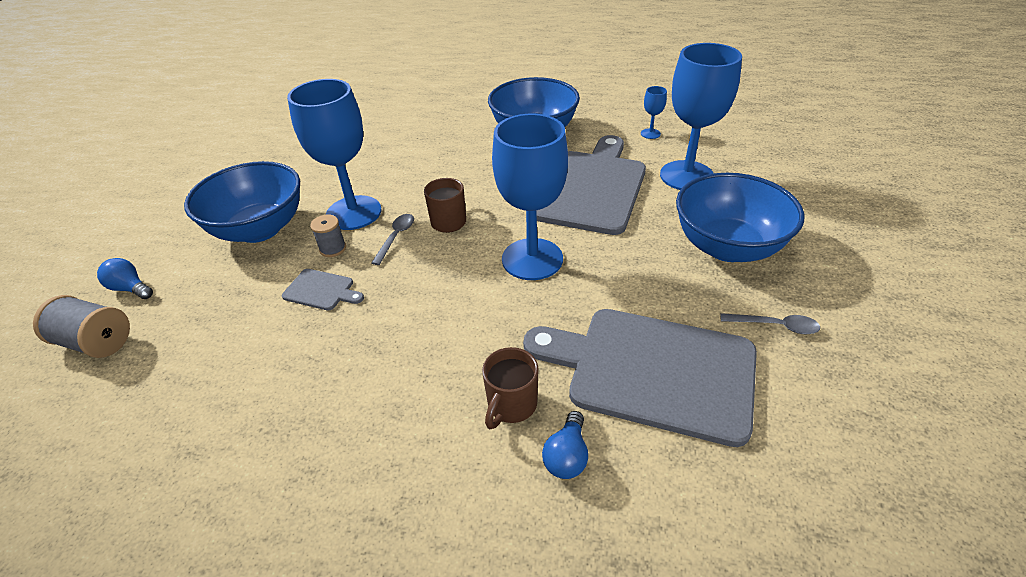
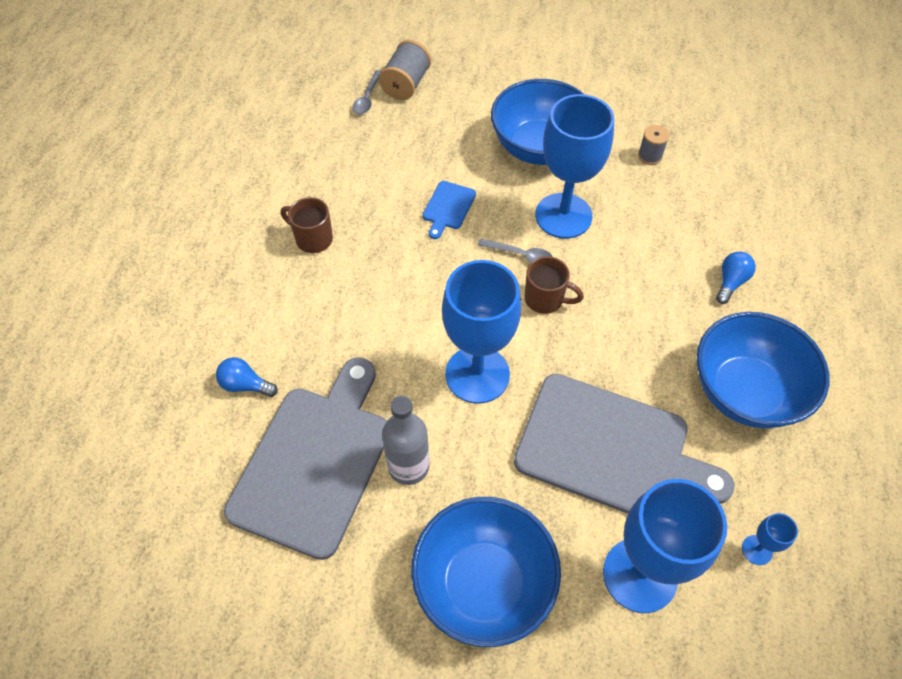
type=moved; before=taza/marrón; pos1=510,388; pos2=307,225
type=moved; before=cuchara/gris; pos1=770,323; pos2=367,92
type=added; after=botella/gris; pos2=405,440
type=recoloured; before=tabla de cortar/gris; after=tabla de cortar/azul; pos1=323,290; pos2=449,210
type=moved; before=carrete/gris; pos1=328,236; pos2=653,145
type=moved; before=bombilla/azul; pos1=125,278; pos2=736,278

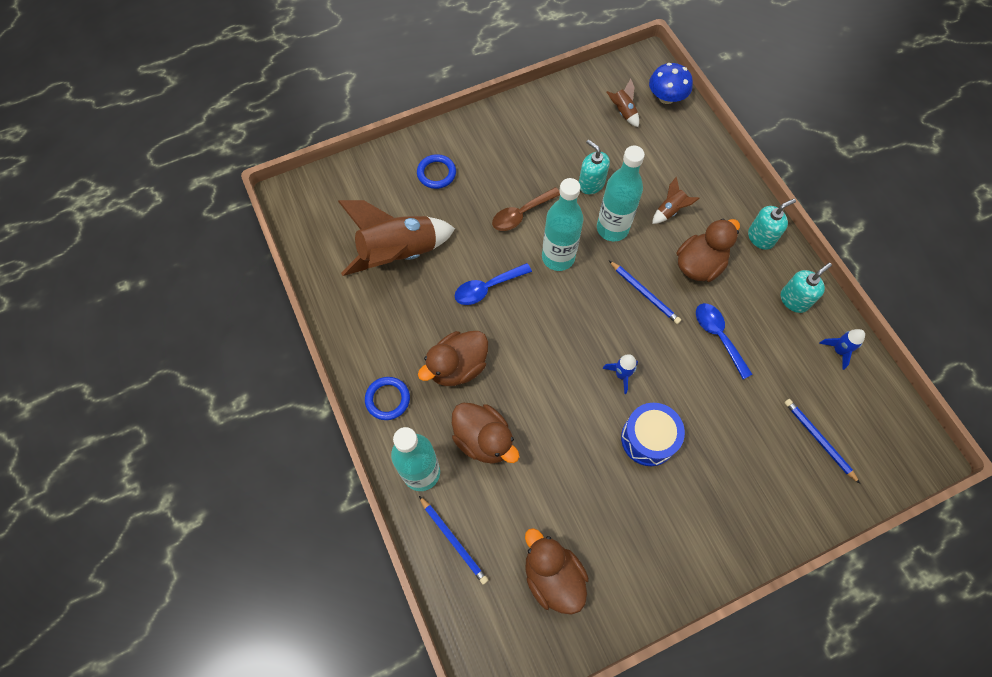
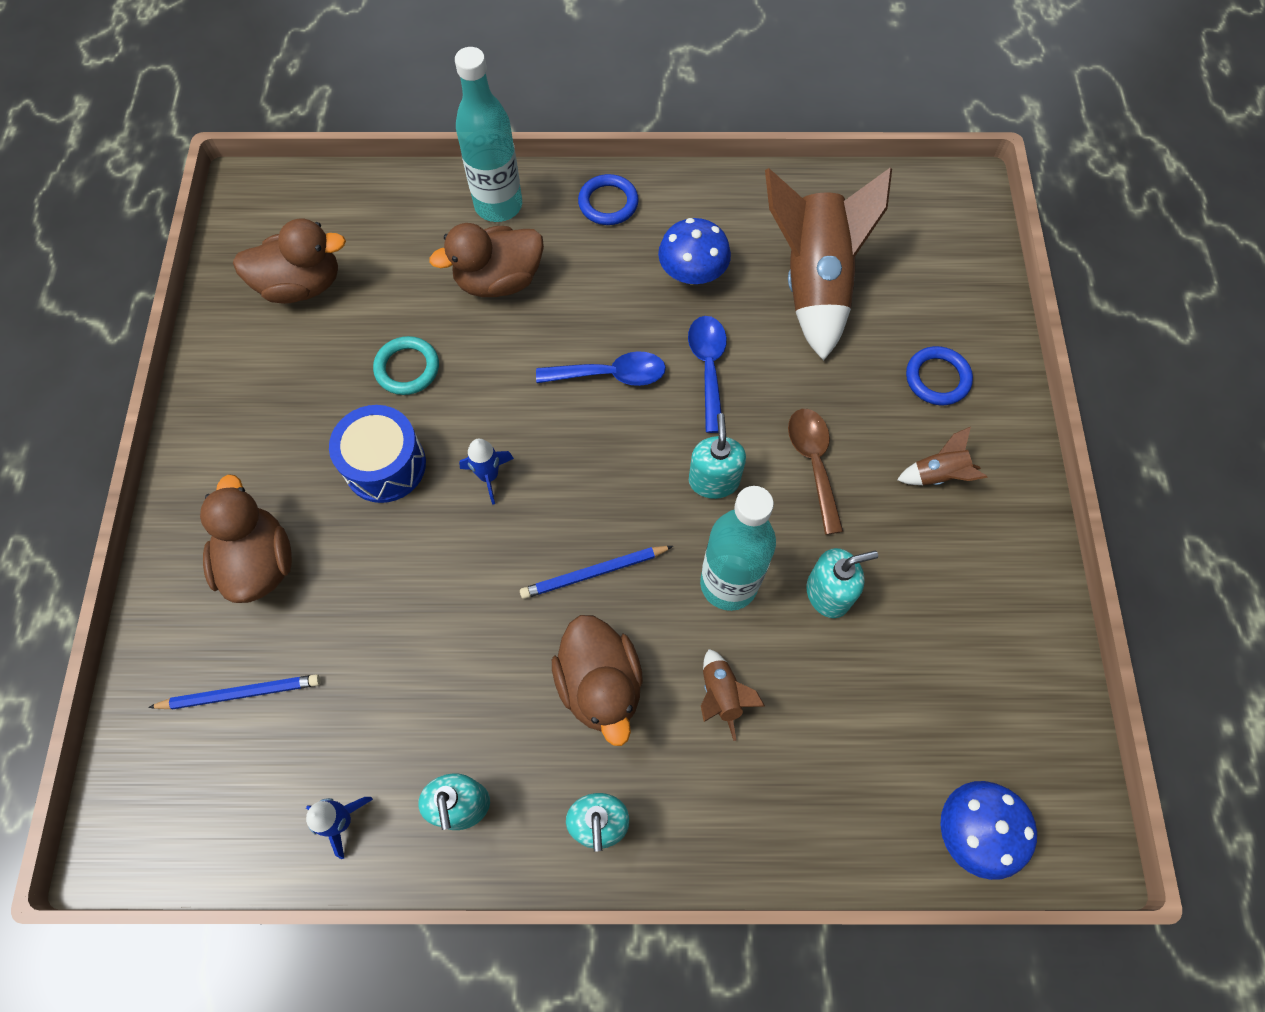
type=moved; before=pato/marrón; pos1=453,358; pos2=246,538
type=added; after=anillo/turquesa; pos2=406,365
type=moved; before=cuchara/azul; pos1=724,341; pos2=601,368
type=added; after=seta/azul; pos2=694,251
type=replaced; before=botella/turquesa; after=dispensador de jabón/turquesa; pos1=563,224; pos2=717,456
type=moved; before=cohete/marrón; pos1=623,103; pos2=942,456
type=removed; before=lápiz/azul; pos1=453,540

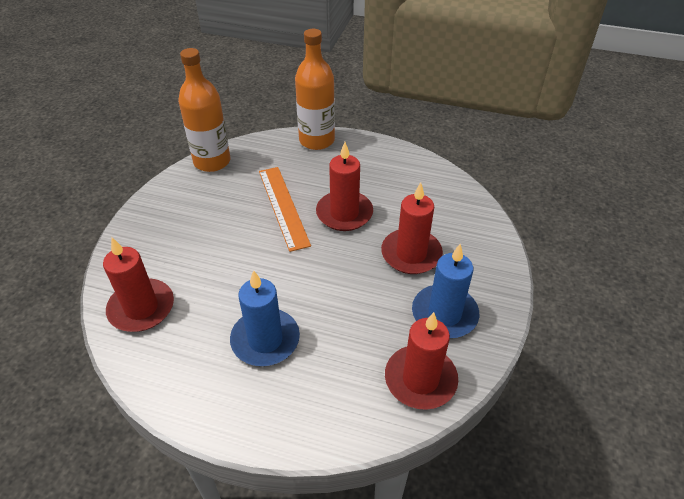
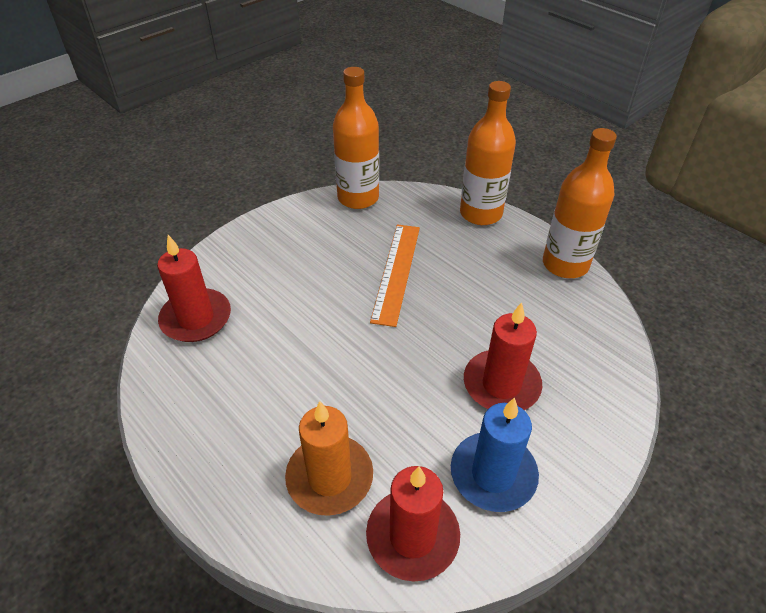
type=added; after=vela/naranja; pos2=329,458
type=added; after=botella/naranja; pos2=580,203
type=removed; before=vela/azul; pos1=265,318
type=removed; before=vela/rojo; pos1=344,186

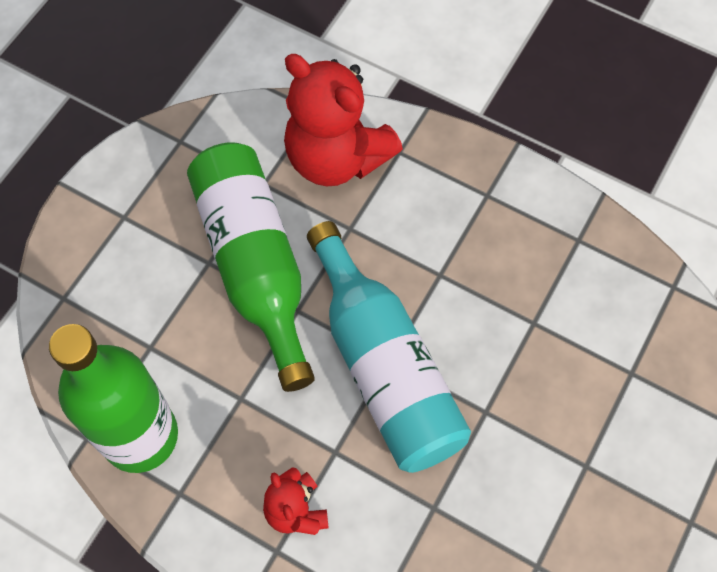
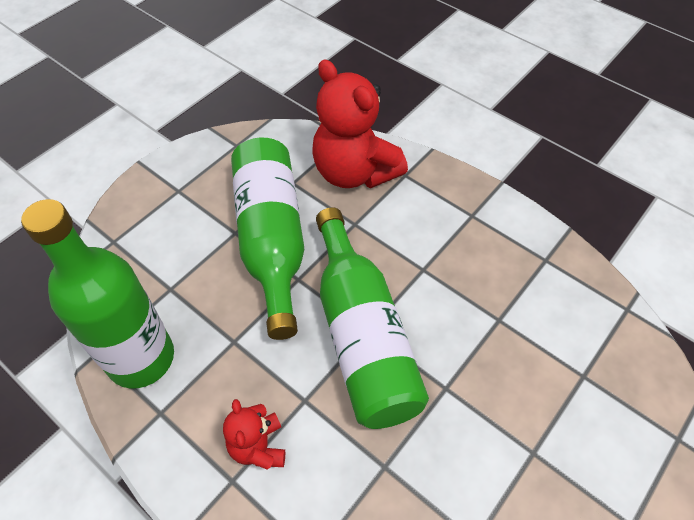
type=recoloured; before=botella/turquesa; after=botella/verde; pos1=389,347; pos2=372,318

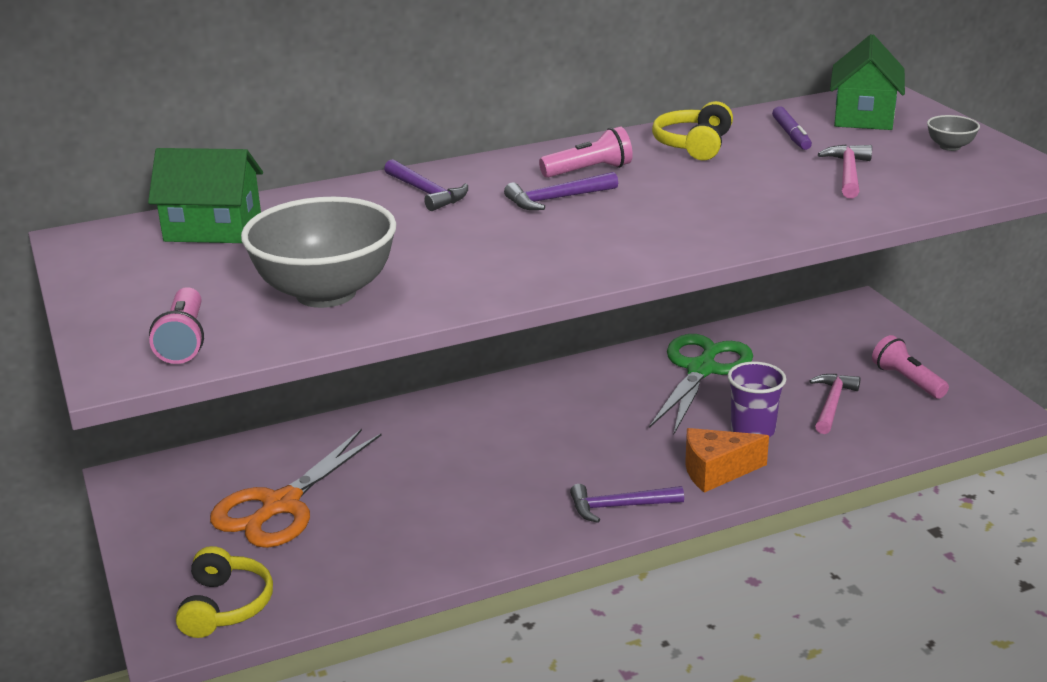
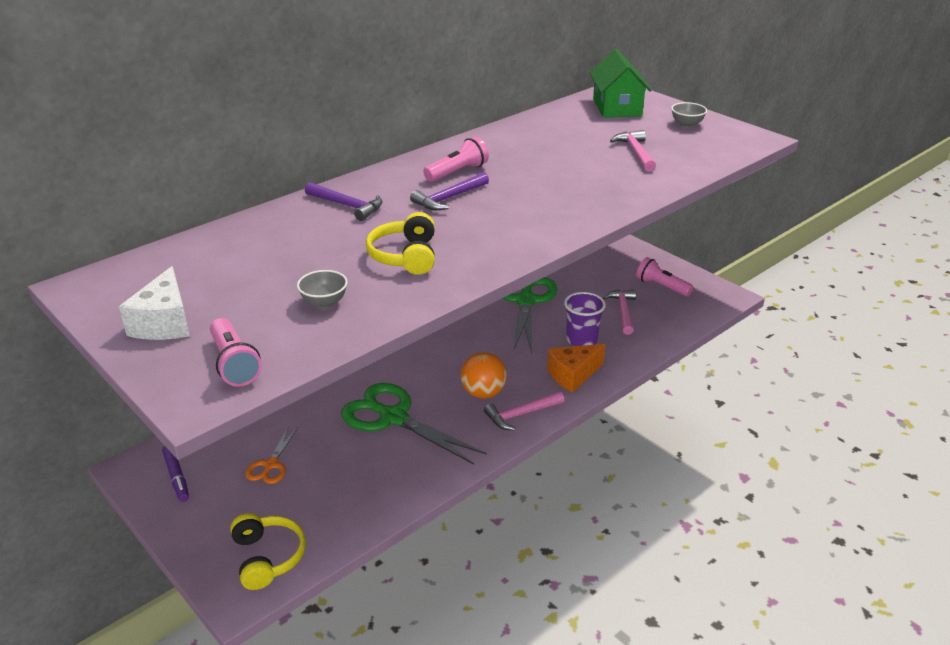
type=added; after=queso/blanco; pos2=154,303
type=moved; before=rotulador/morado; pos1=792,128; pos2=175,474
type=resized; before=tijeras/naranja; pos1=296,488; pos2=271,455; scale=0.5
type=resized; before=cuenco/gris; pos1=318,252; pos2=322,289; scale=0.41
type=added; after=tijeras/verde; pos2=414,424
type=moved; before=auriculares/amarillo; pos1=692,130; pos2=400,243
type=added; after=pelota/naranja; pos2=484,375
type=recoloured; before=martillo/morado; after=martillo/rosa; pos1=627,503; pos2=524,411
type=removed; before=casa/verde; pos1=205,195

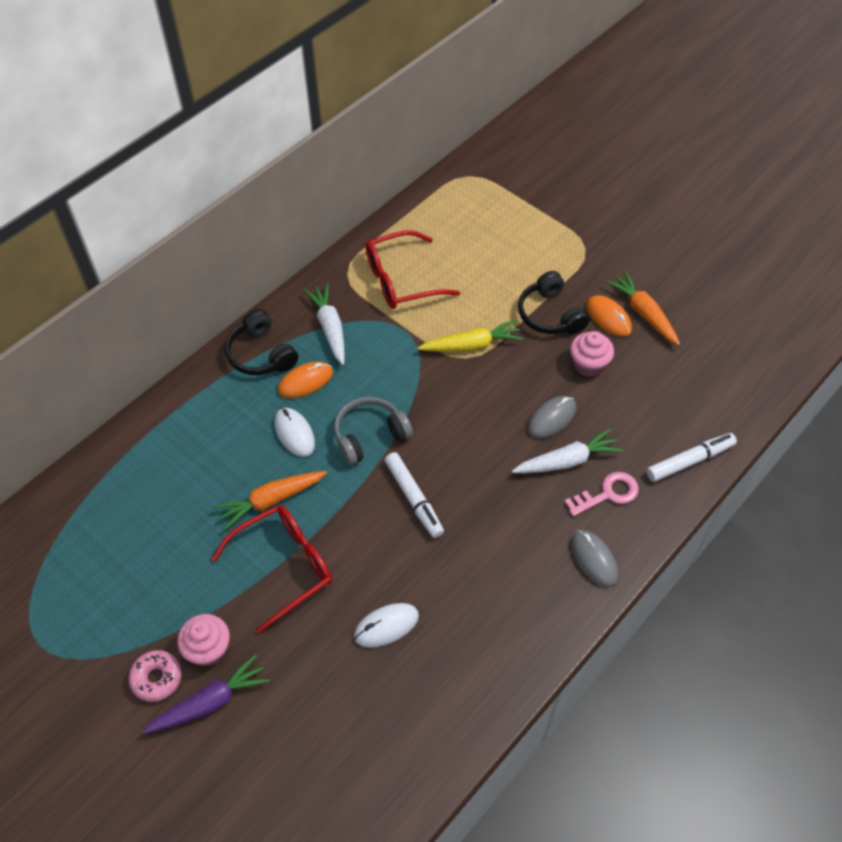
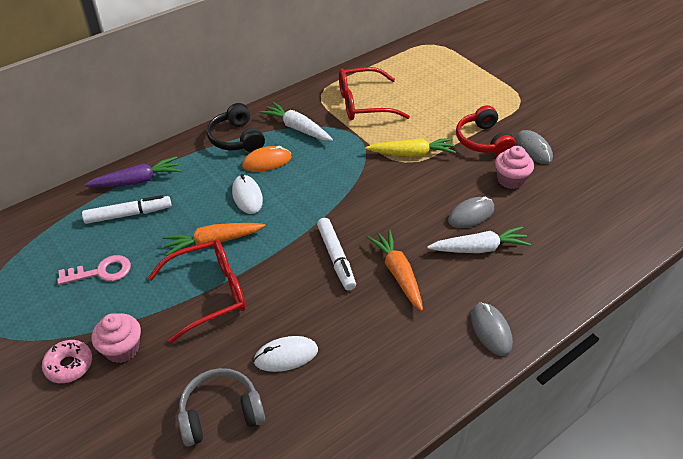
type=moved; before=llave/rosa; pos1=601,494; pos2=94,270
type=moved; before=rotulador/blanco; pos1=691,457; pos2=126,209
type=moved; before=zanahoria/morado; pos1=206,694; pos2=132,171
type=moved; before=auriculares/gris; pos1=373,431; pos2=221,407
type=turned; before=zanahoria/blanco; pos1=324,324; pos2=296,121; turn=-45
type=moved; before=zanahoria/naranja; pos1=642,308; pos2=395,270
type=recoloured; before=auriculares/negro; after=auriculares/rojo; pos1=553,302; pos2=486,130
type=recoloured; before=ratón/naranja; after=ratón/gris; pos1=609,316; pos2=534,147

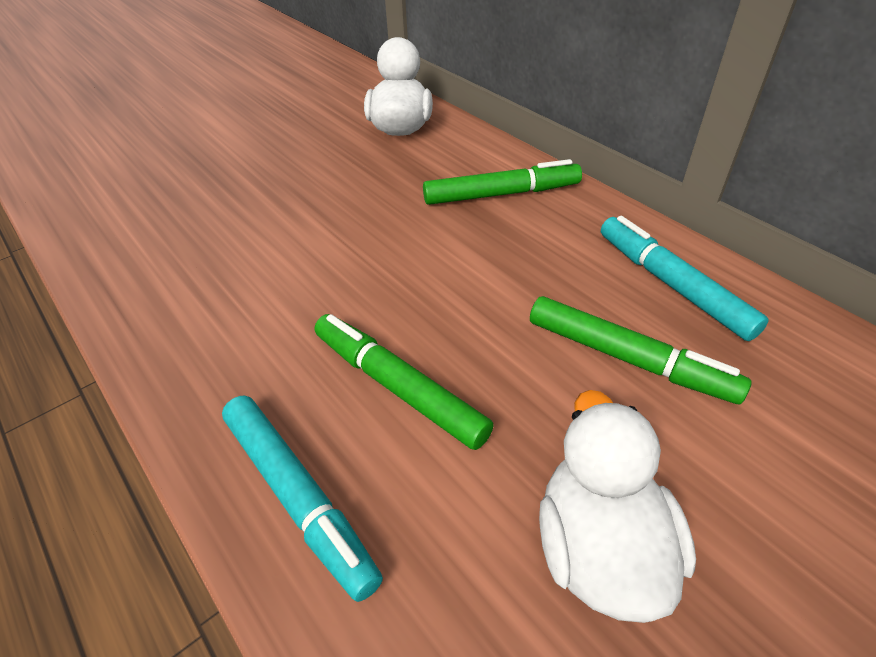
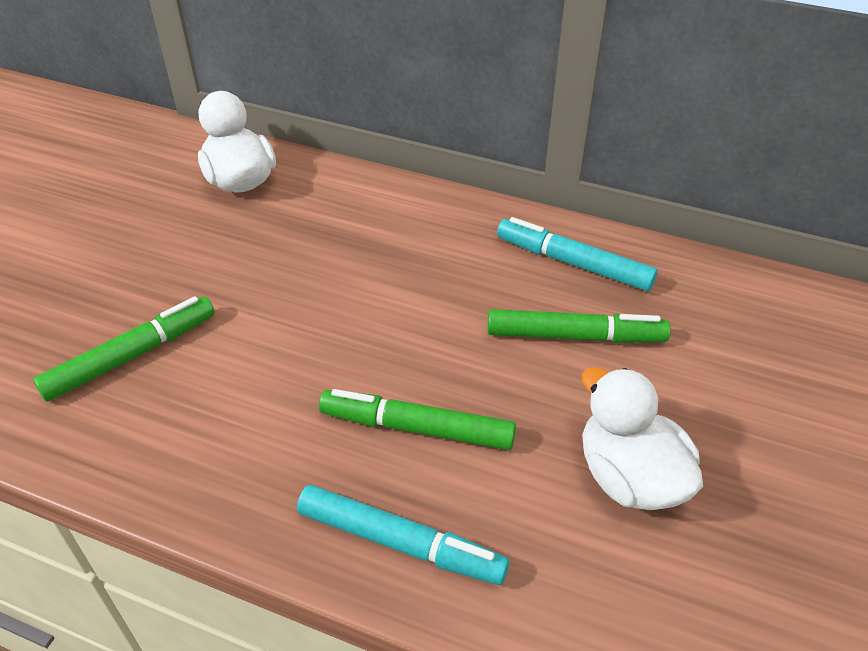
type=moved; before=rotulador/verde; pos1=502,182; pos2=124,349

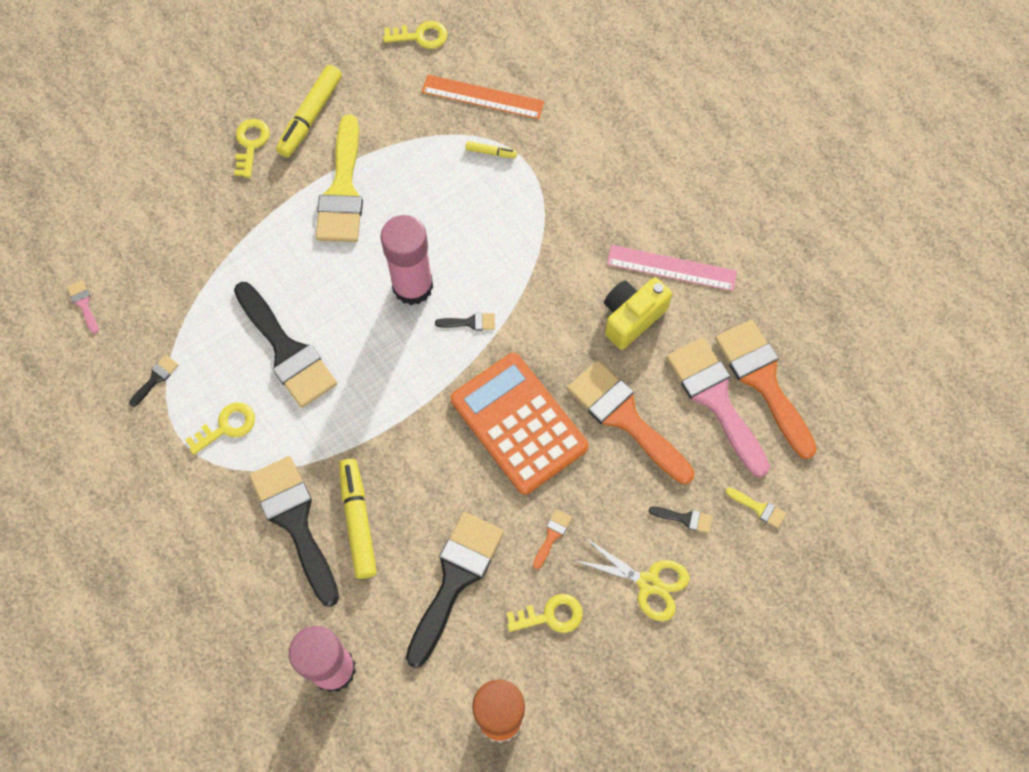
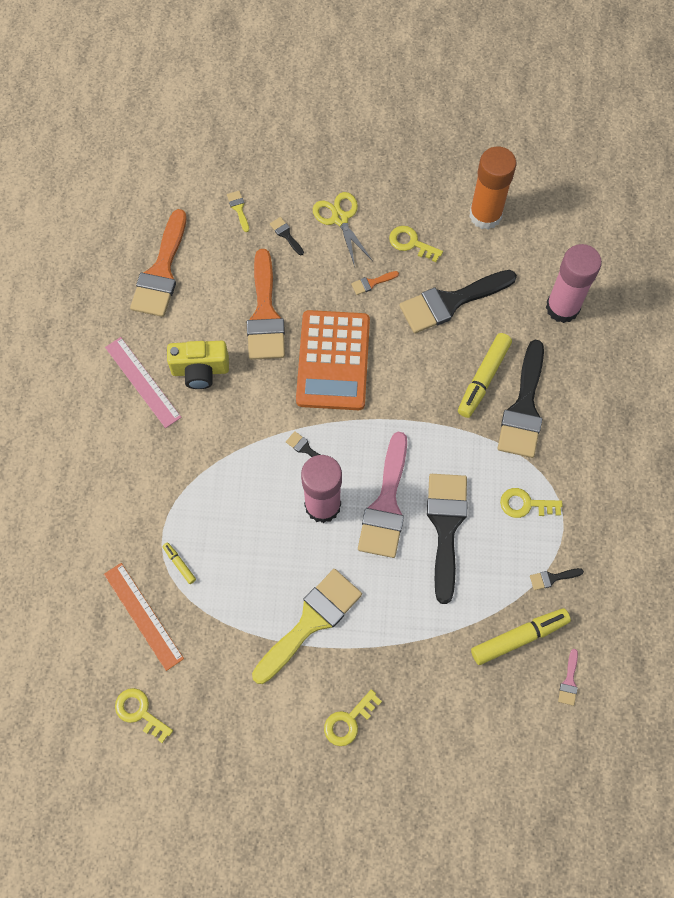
type=moved; before=pincel/rosa; pos1=718,407; pos2=382,495
type=moved; before=rotulador/amarillo; pos1=309,111; pos2=521,636

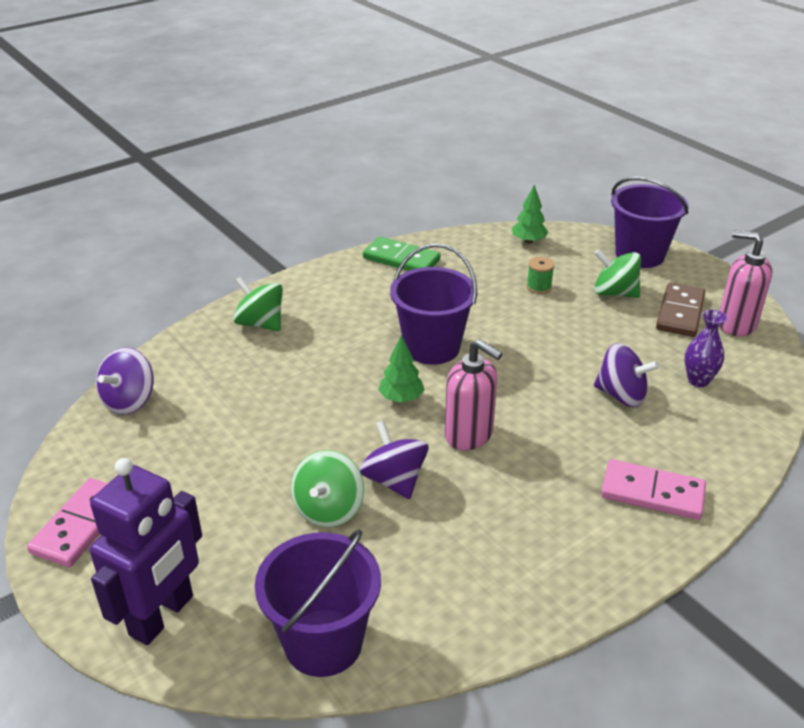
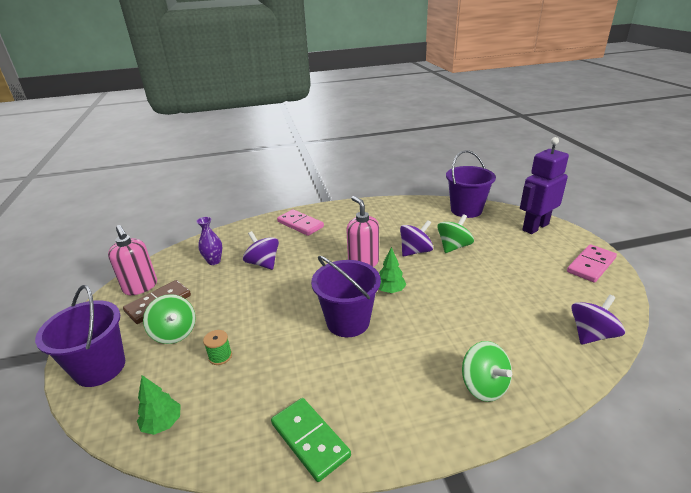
type=turned; before=peonza/morado; pos1=393,459; pos2=416,238; turn=-120

